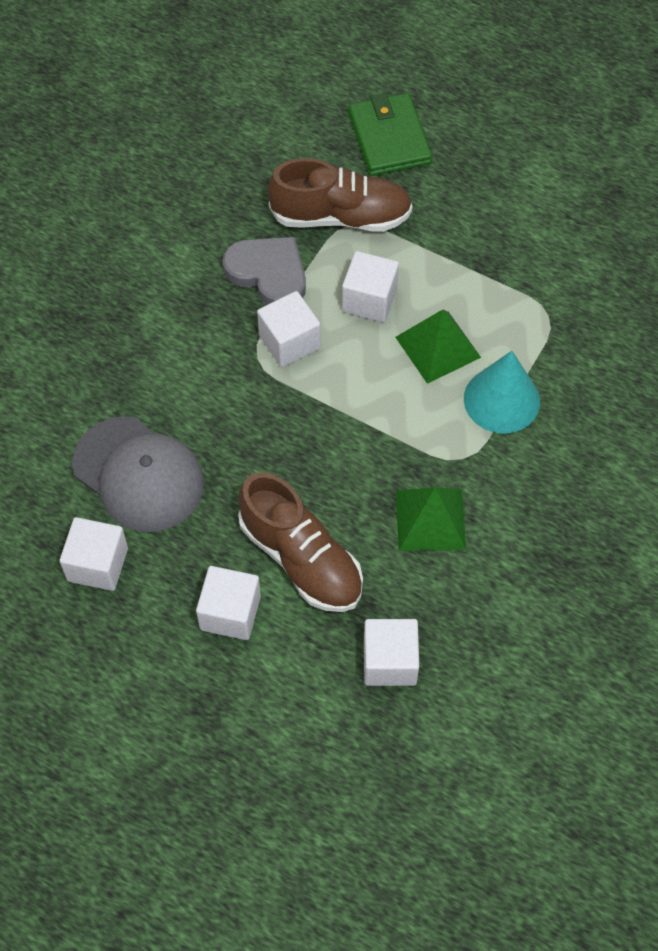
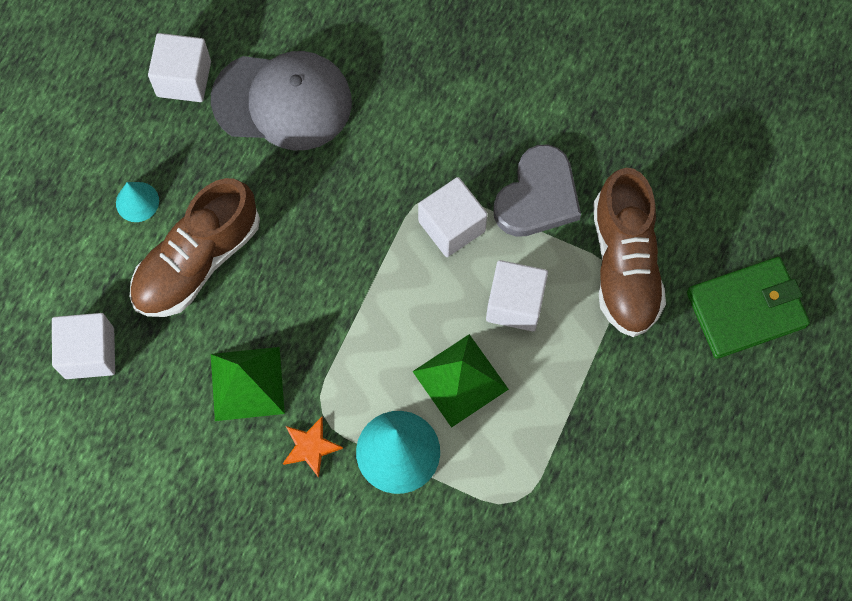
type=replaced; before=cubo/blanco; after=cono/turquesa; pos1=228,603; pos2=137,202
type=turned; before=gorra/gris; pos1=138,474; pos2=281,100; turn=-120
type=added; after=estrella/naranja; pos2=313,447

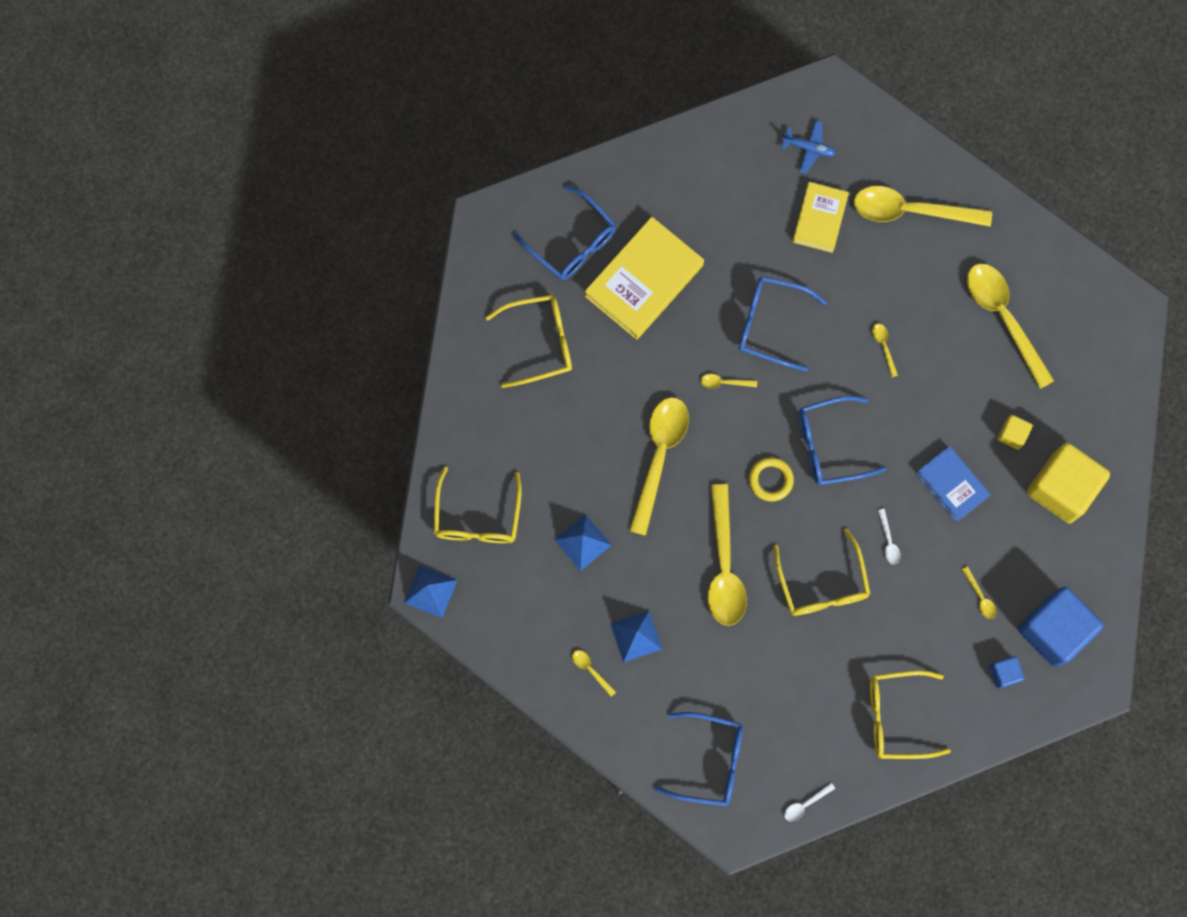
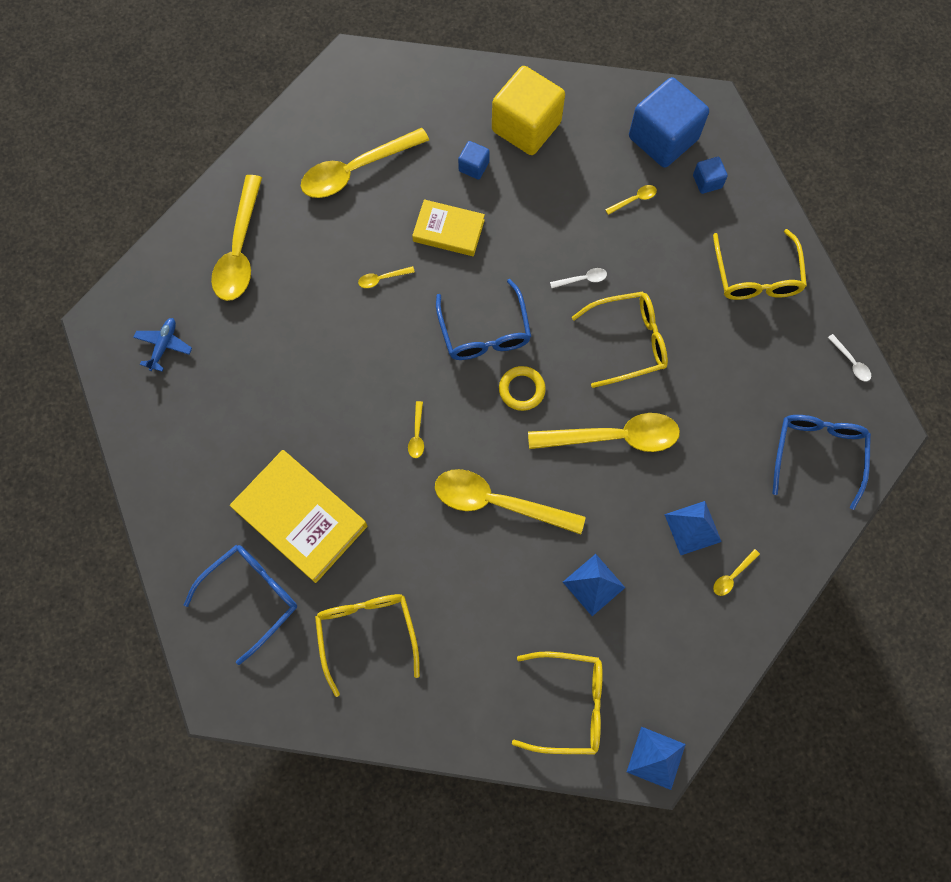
type=moved; before=libro/amarillo; pos1=820,217; pos2=448,227
type=recoloured; before=cubo/amarillo; after=cubo/azul; pos1=1014,432; pos2=474,160
type=removed; before=gafas/azul; pos1=783,324
type=removed; before=libro/azul; pos1=952,484

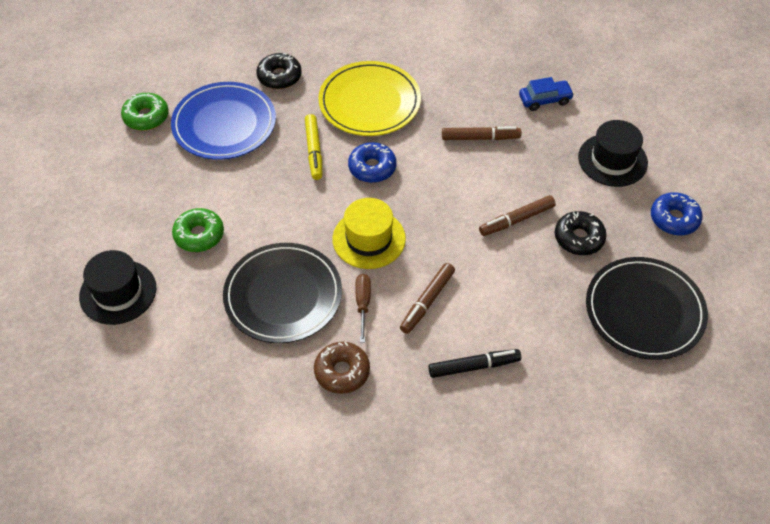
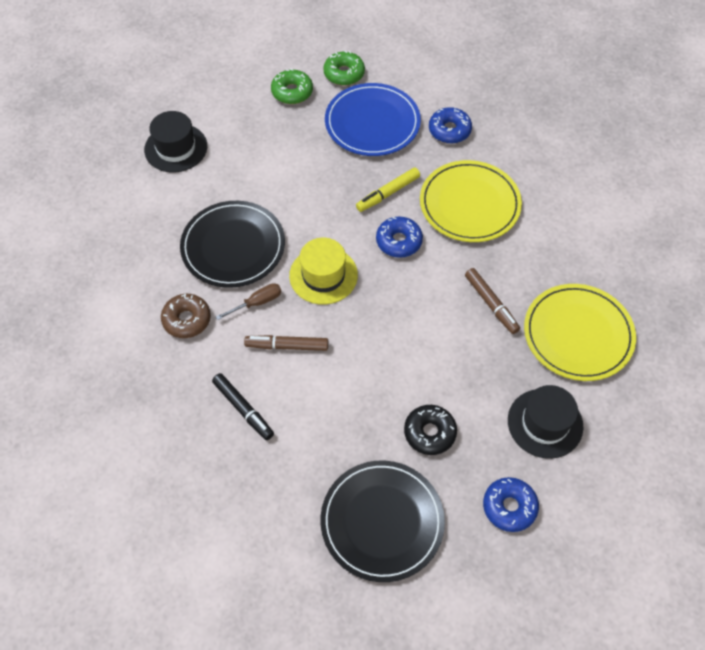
type=moved; before=rosquilla/verde; pos1=198,230; pos2=292,86
type=recoloured; before=rosquilla/negro; after=rosquilla/azul; pos1=279,71; pos2=450,125
type=replaced; before=coche/azul; after=plato/amarillo; pos1=546,94; pos2=580,332
type=removed; before=rotulador/marrón; pos1=517,215

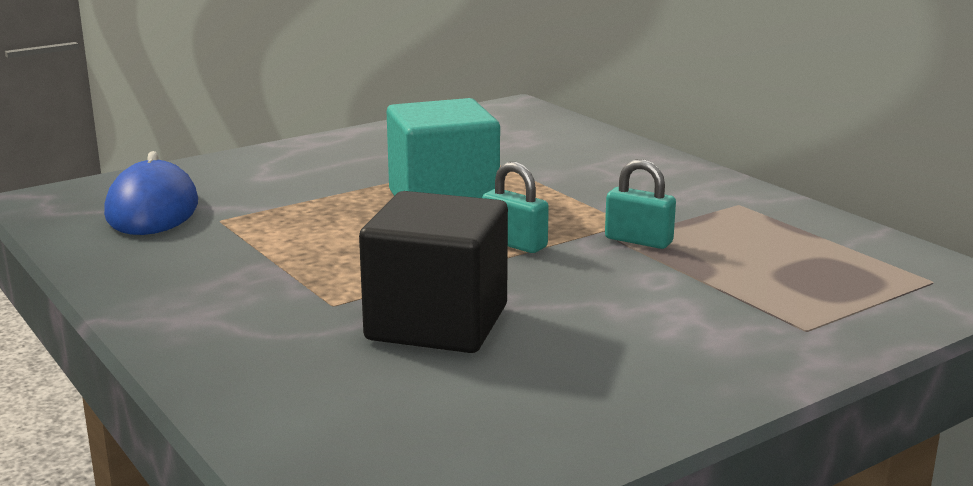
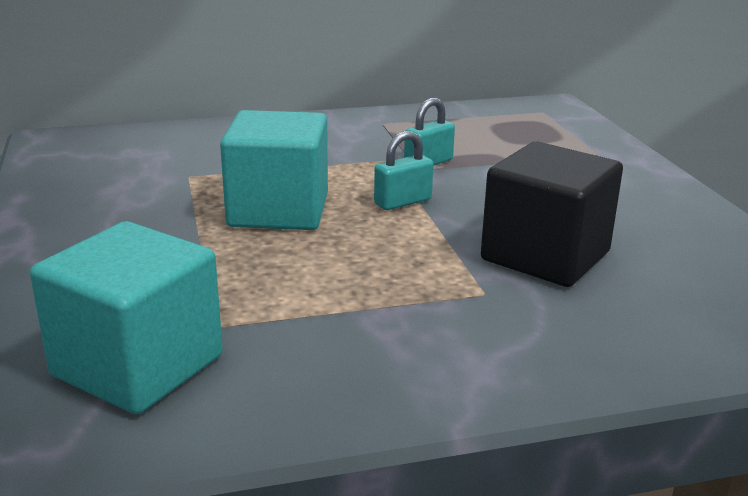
type=replaced; before=ratón/azul; after=cubo/turquesa; pos1=151,193; pos2=126,317

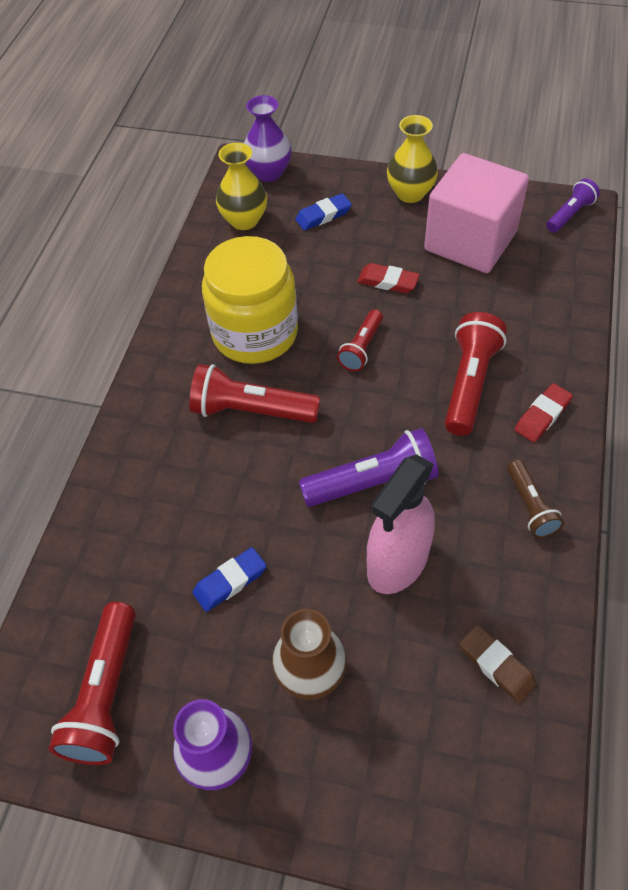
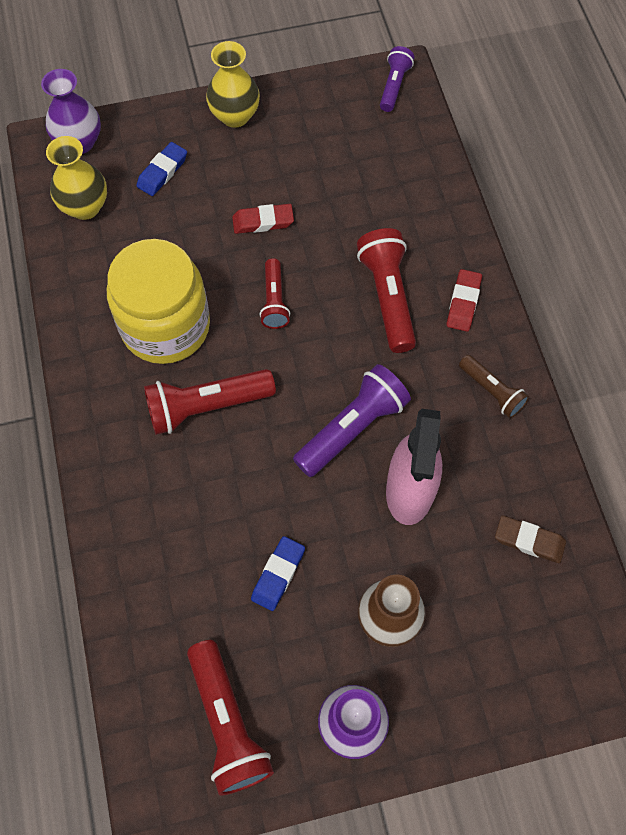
type=removed; before=cubo/rosa; pos1=476,213

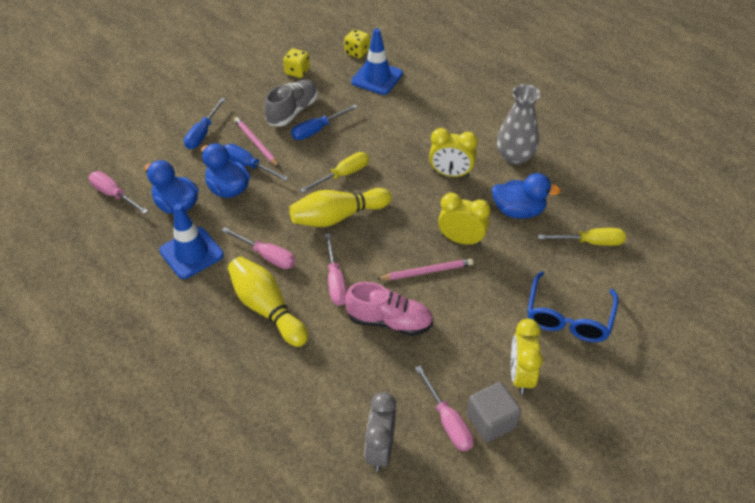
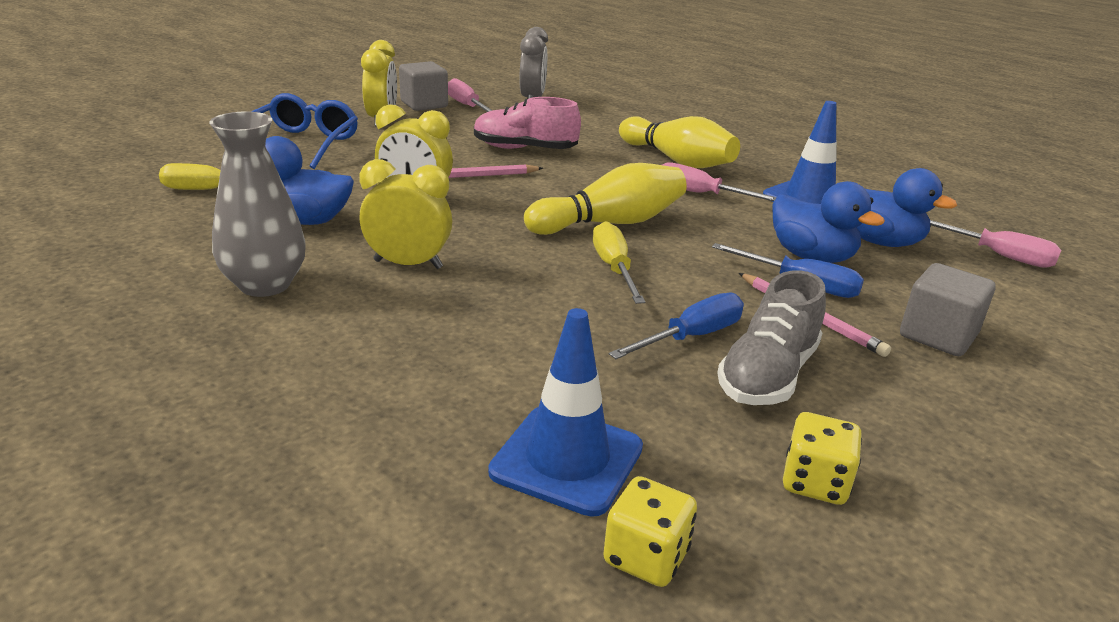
type=turned; before=destornillador/amarillo; pos1=334,172; pos2=619,262; turn=120
type=replaced; before=destornillador/azul; after=cubo/gris; pos1=205,123; pos2=947,309
type=removed; before=destornillador/rosa; pos1=336,269

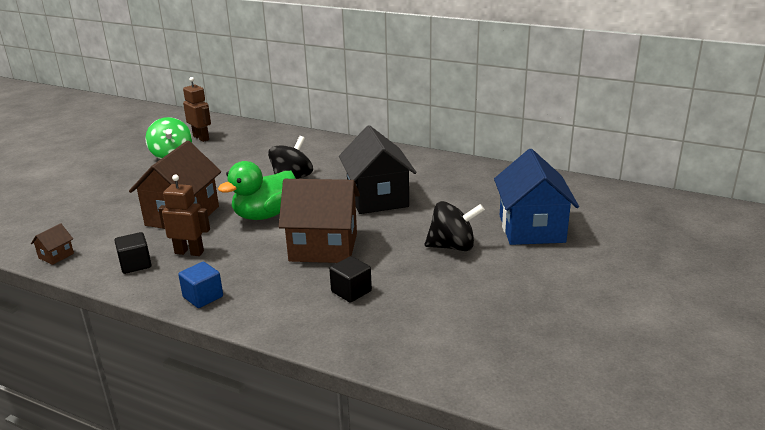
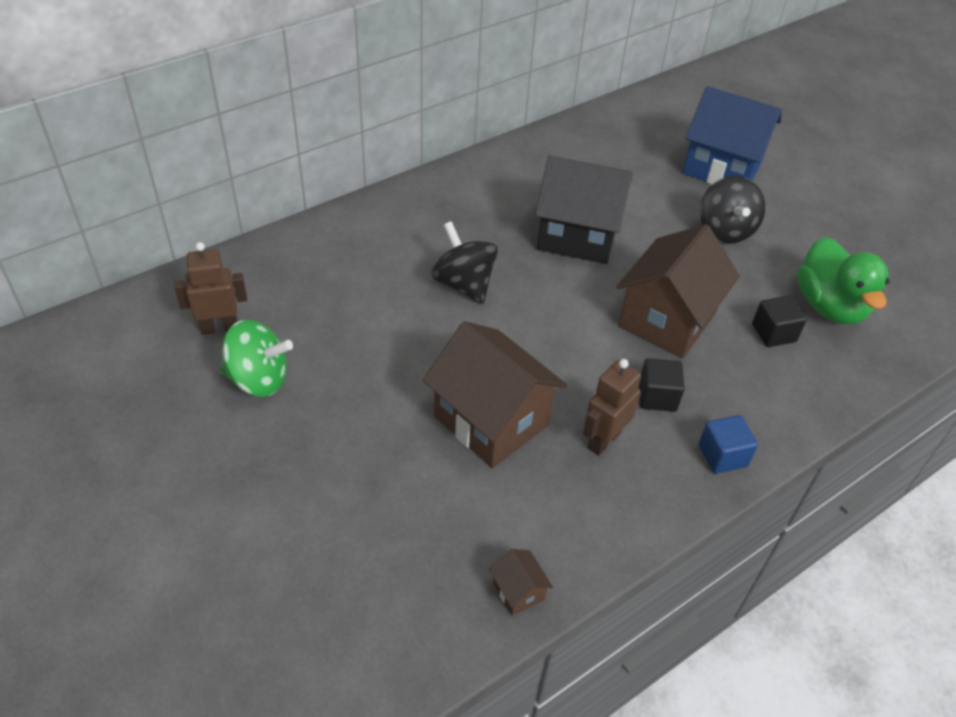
type=moved; before=cubo/negro; pos1=133,253; pos2=662,385
type=turned; before=peonza/negro; pos1=455,226; pos2=732,209; turn=150
type=moved; before=pato/verde; pos1=257,190; pos2=843,280

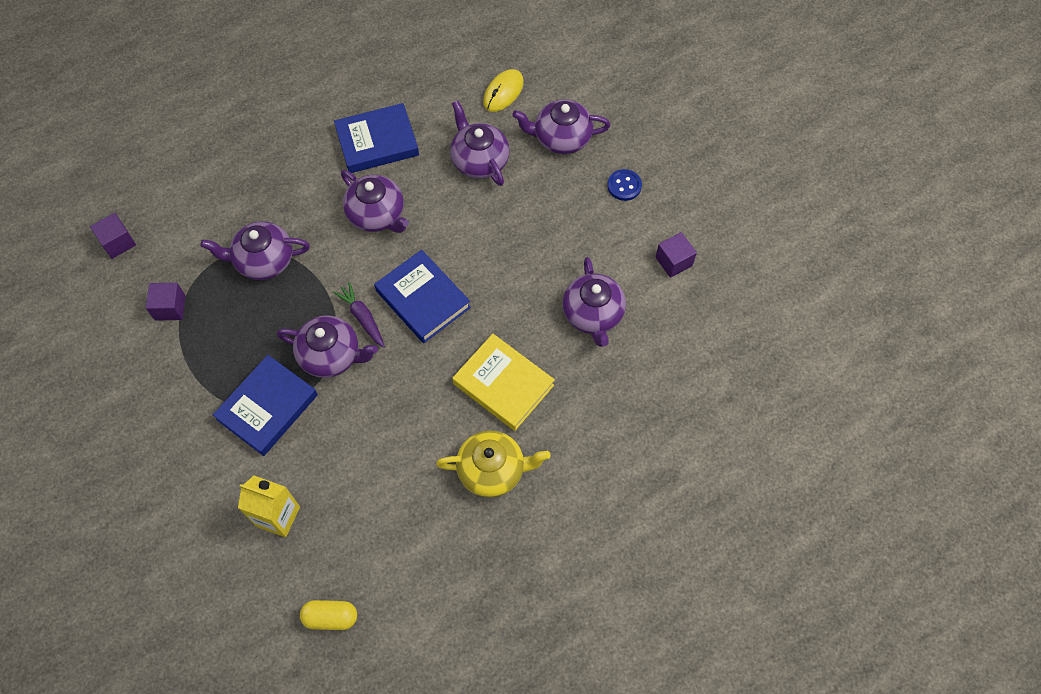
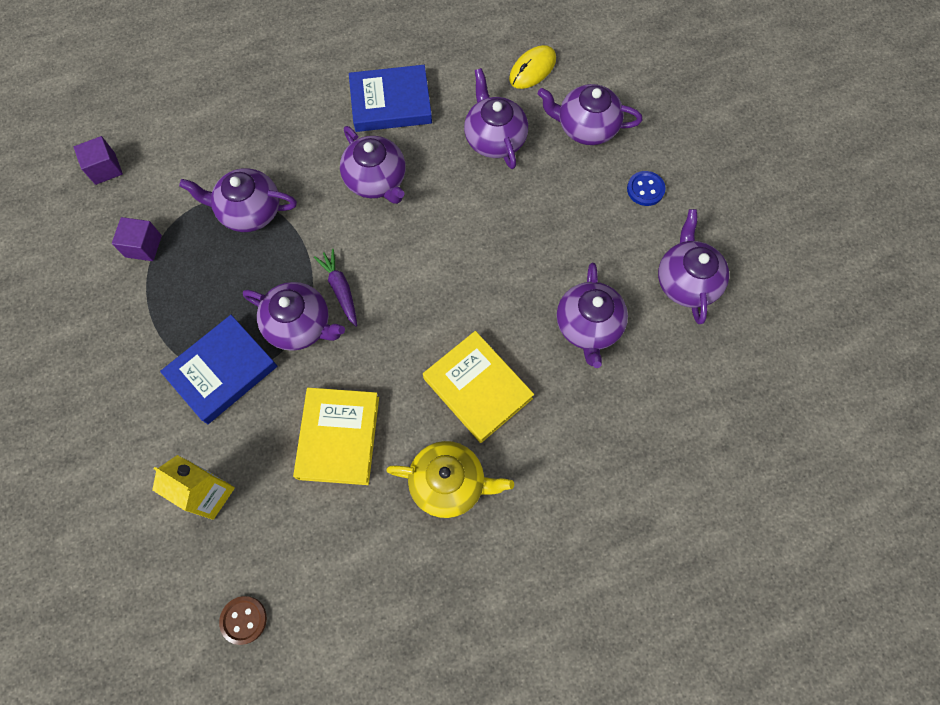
type=replaced; before=cápsula/amarillo; after=botón/marrón; pos1=328,615; pos2=243,620
type=added; after=libro/amarillo; pos2=336,436
type=replaced; before=cubo/morado; after=tetera/morado; pos1=676,255; pos2=693,266
type=removed; before=libro/azul; pos1=422,296

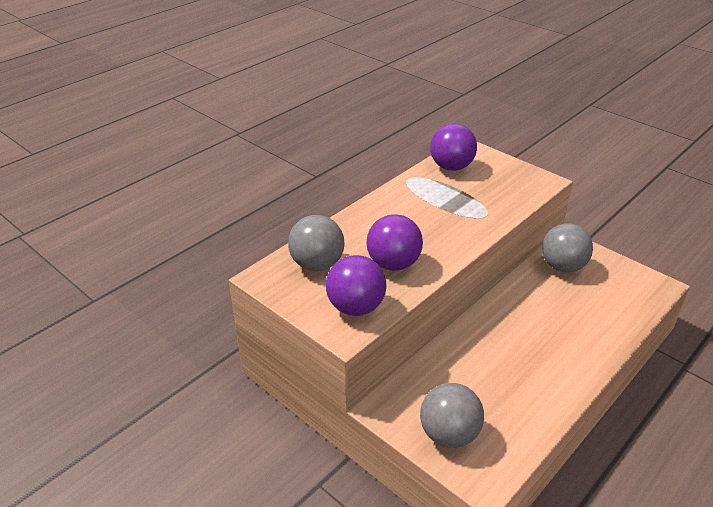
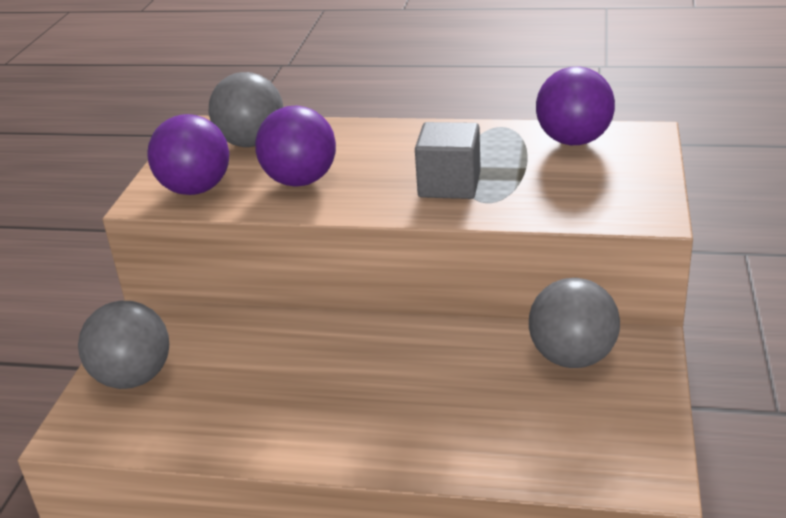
type=added; after=cubo/gris; pos2=448,160

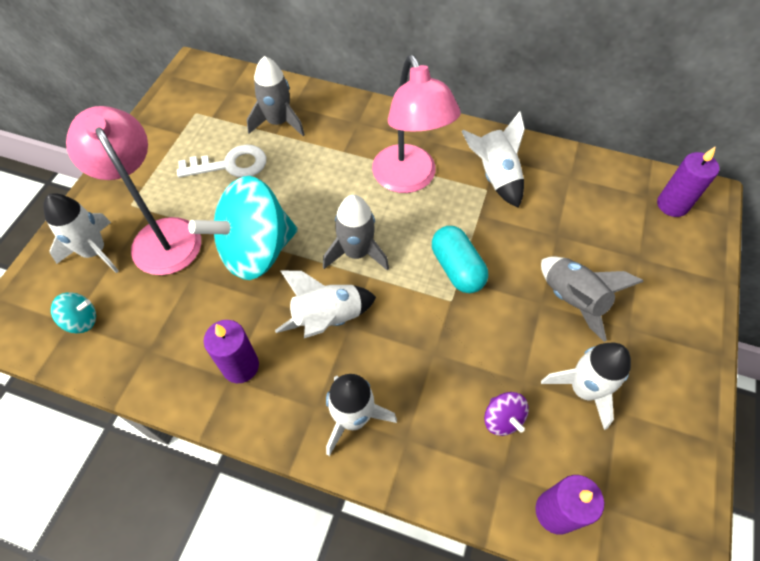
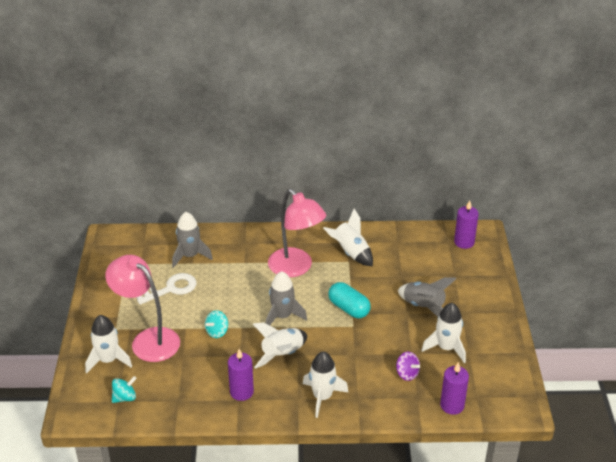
type=resized; before=peonza/turquesa; pos1=243,228; pos2=216,324; scale=0.42

